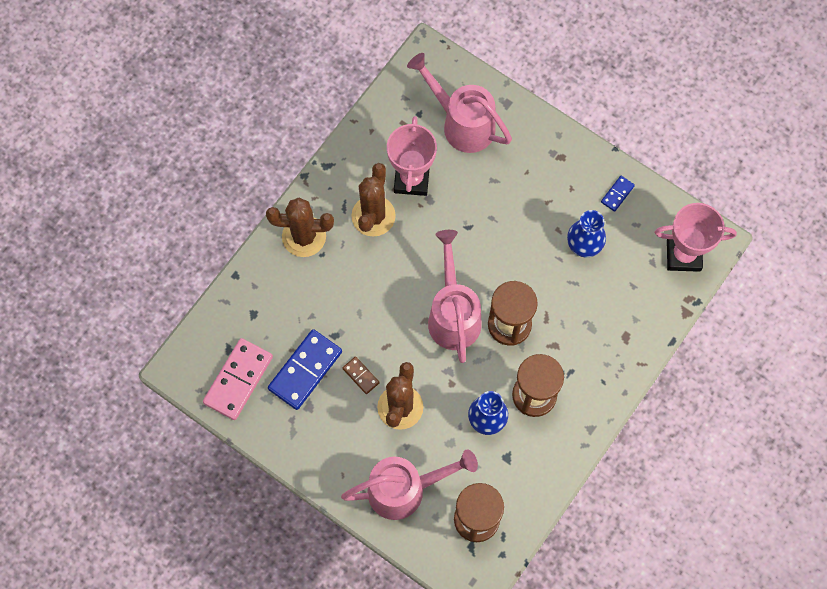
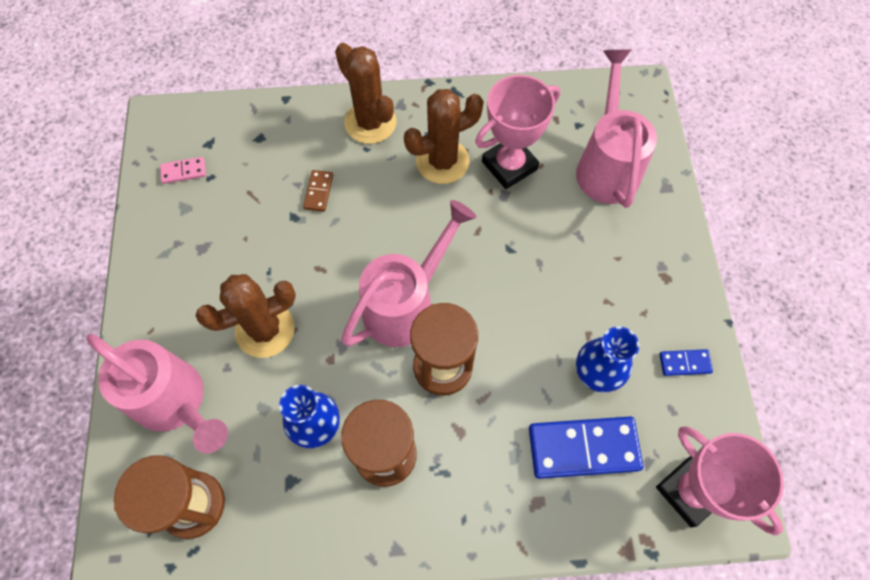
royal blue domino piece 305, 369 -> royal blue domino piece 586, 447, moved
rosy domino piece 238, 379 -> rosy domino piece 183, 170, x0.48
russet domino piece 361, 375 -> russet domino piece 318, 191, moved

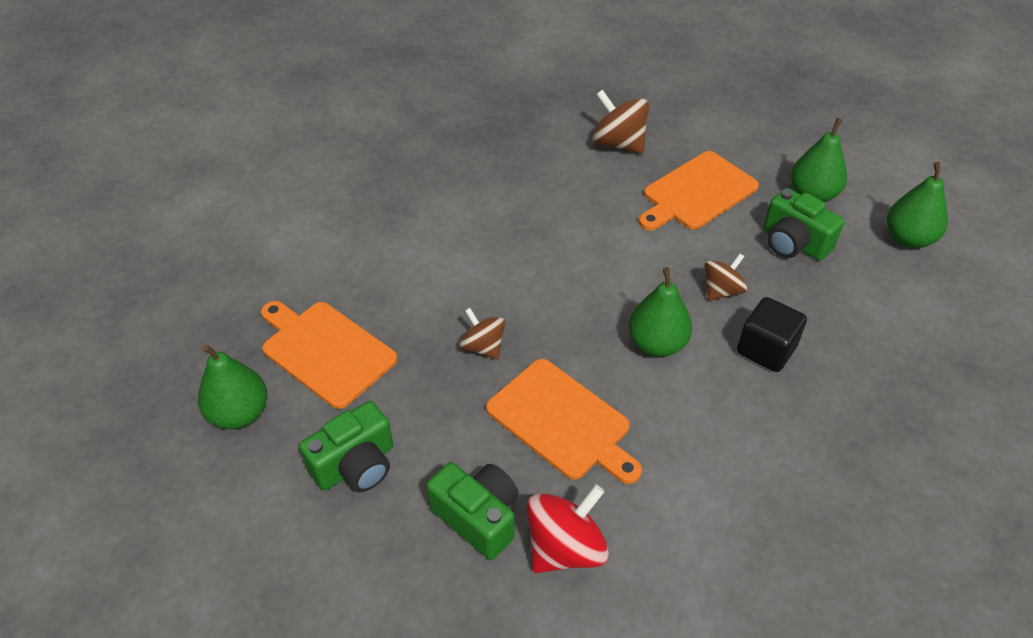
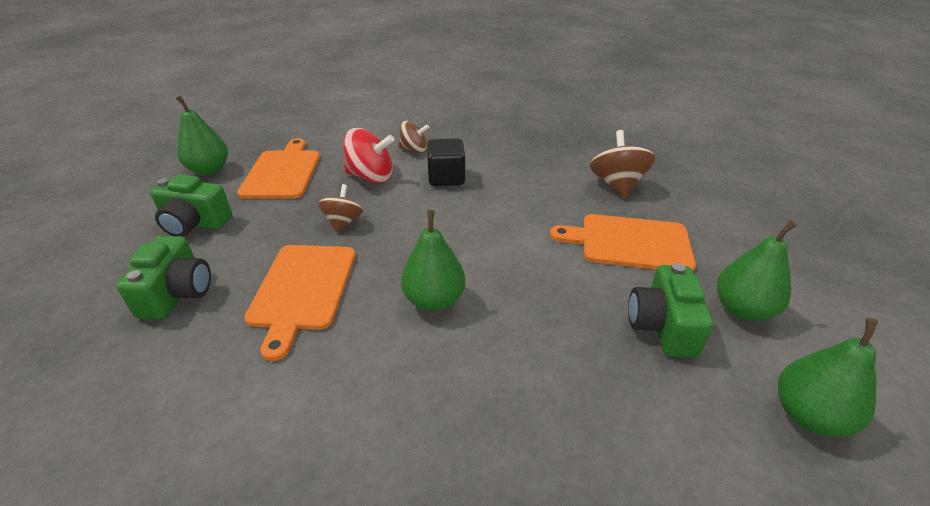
russet toy top 725, 277 -> russet toy top 414, 137, moved
ebony cube 772, 334 -> ebony cube 446, 162, moved
crimson toy top 567, 529 -> crimson toy top 368, 155, moved

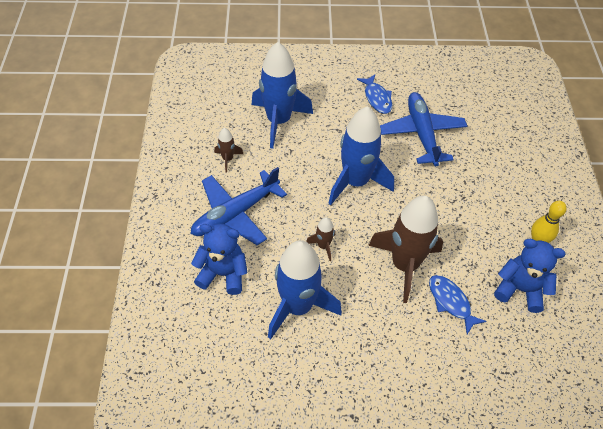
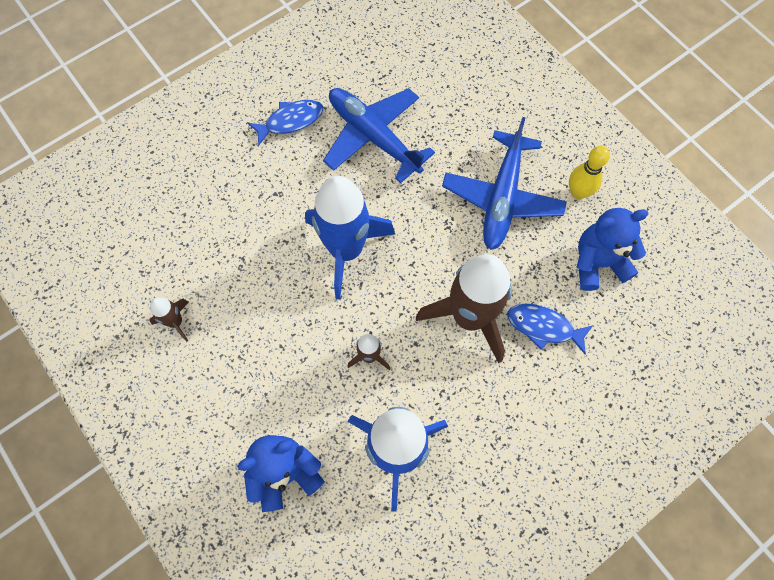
royal blue spaceship 282, 95 -> none
royal blue fish figure 374, 94 -> royal blue fish figure 285, 123, 60 degrees counterclockwise
royal blue toy plane 239, 206 -> royal blue toy plane 504, 183, moved

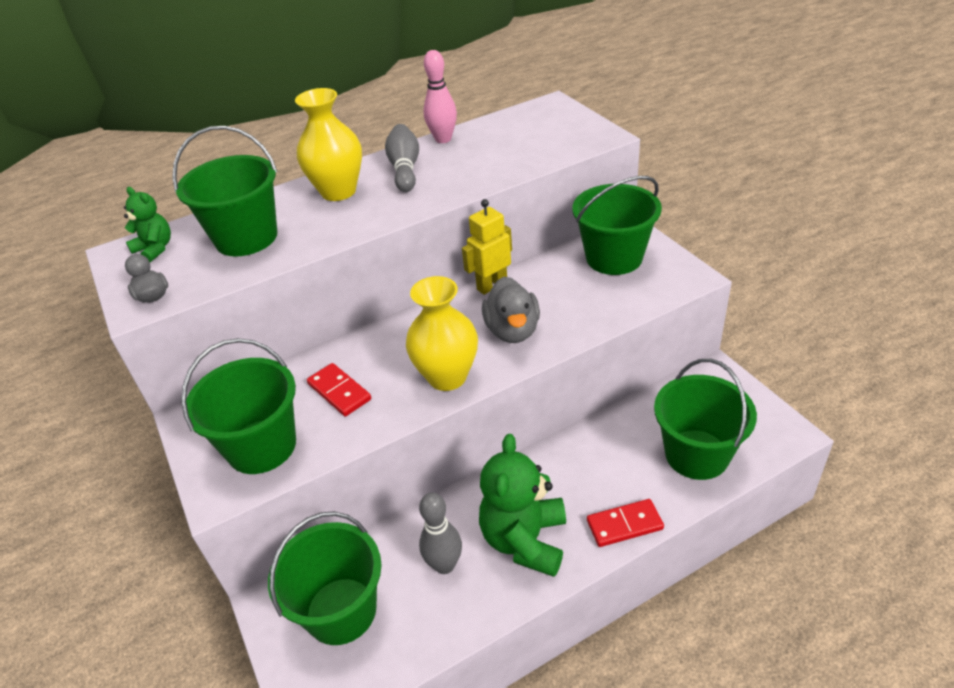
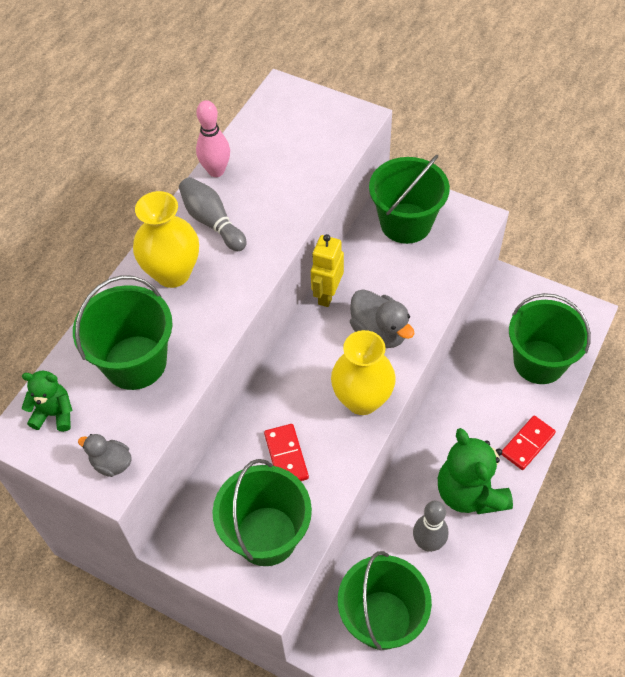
crimson domino piece 339, 390 -> crimson domino piece 286, 452, 60 degrees clockwise

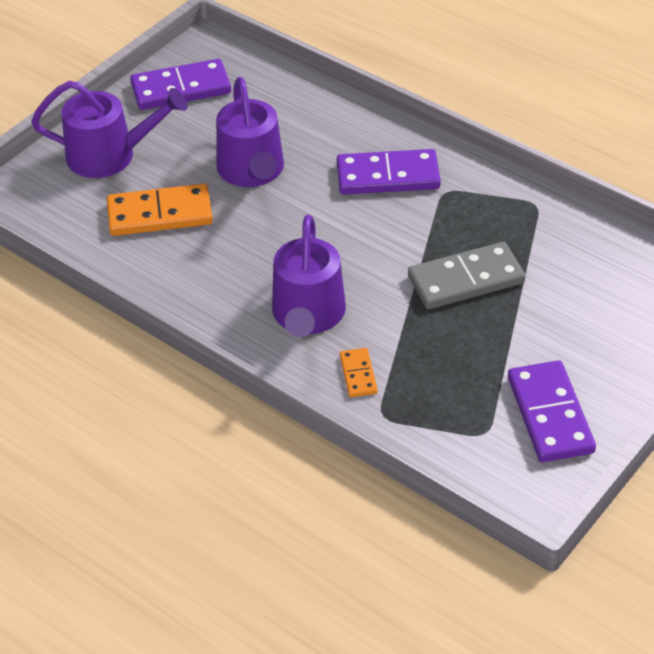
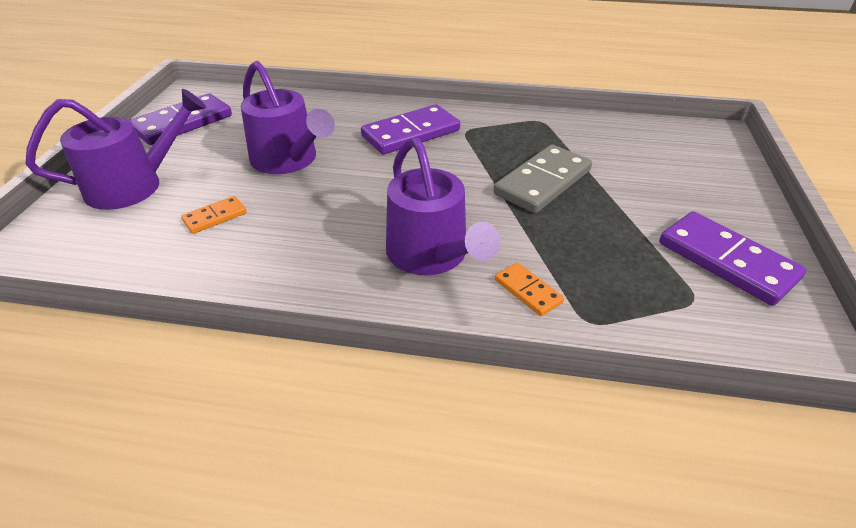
bright orange domino piece 160, 210 -> bright orange domino piece 214, 215, x0.51

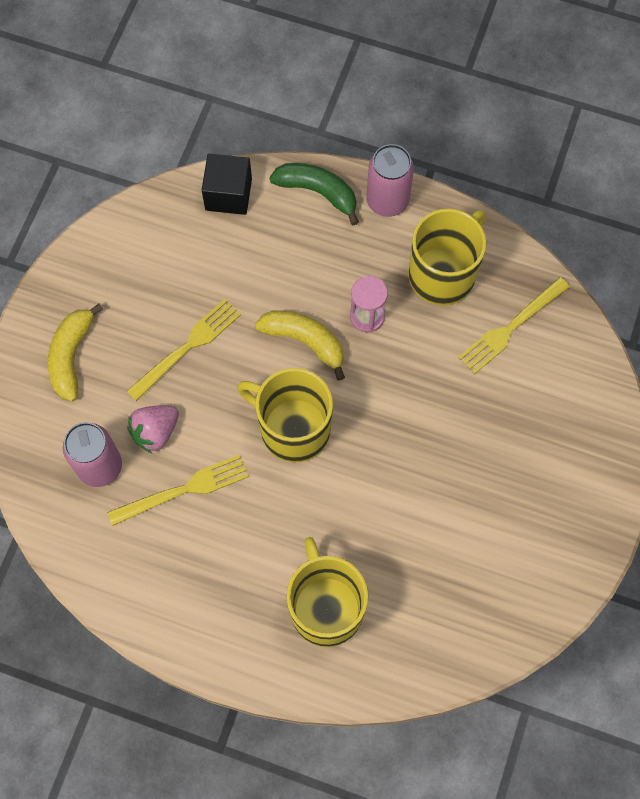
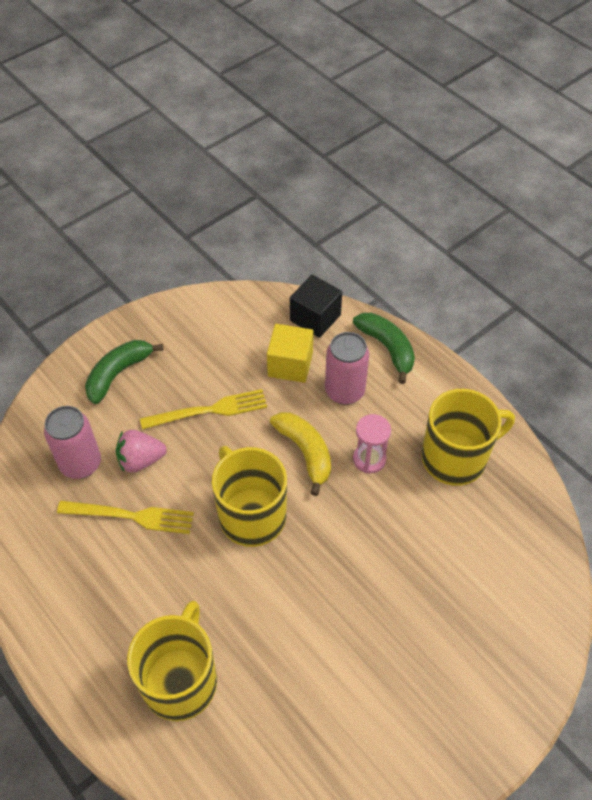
rosy tin 390, 180 -> rosy tin 347, 368, moved
golden fork 514, 325 -> none
golden banana fruit 75, 352 -> green banana fruit 124, 372
none -> golden cube 290, 353

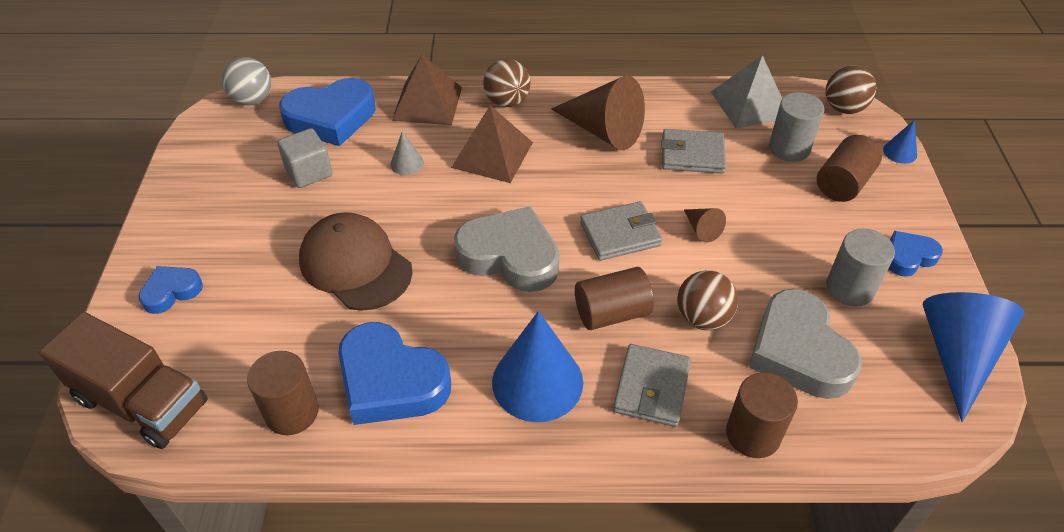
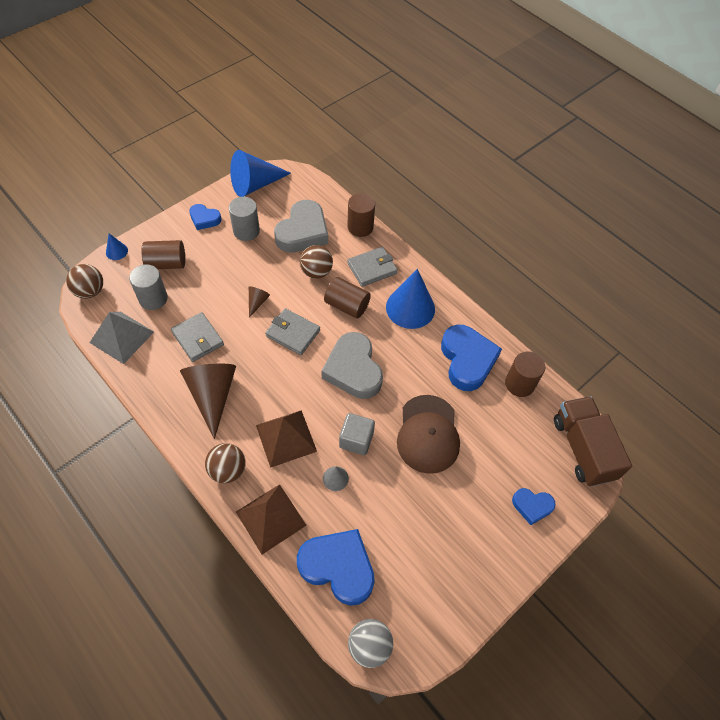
grey cube 305, 158 -> grey cube 357, 434, moved

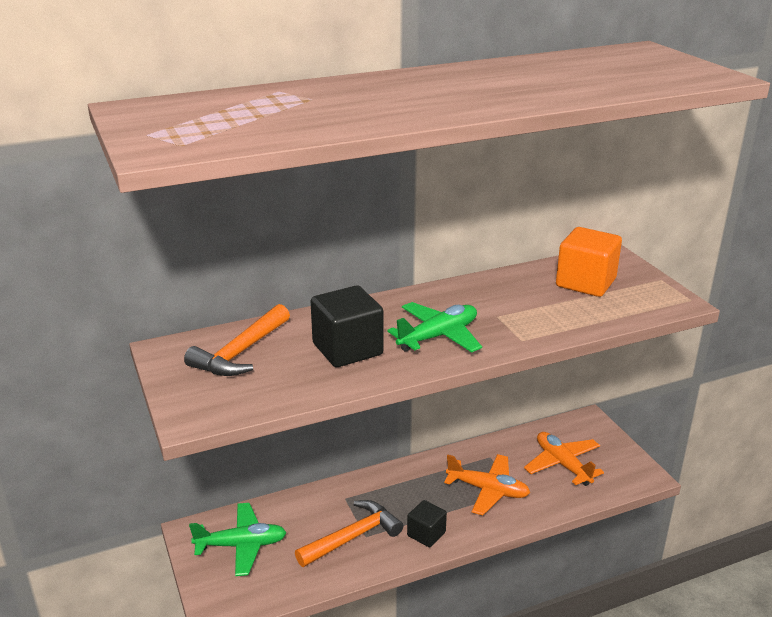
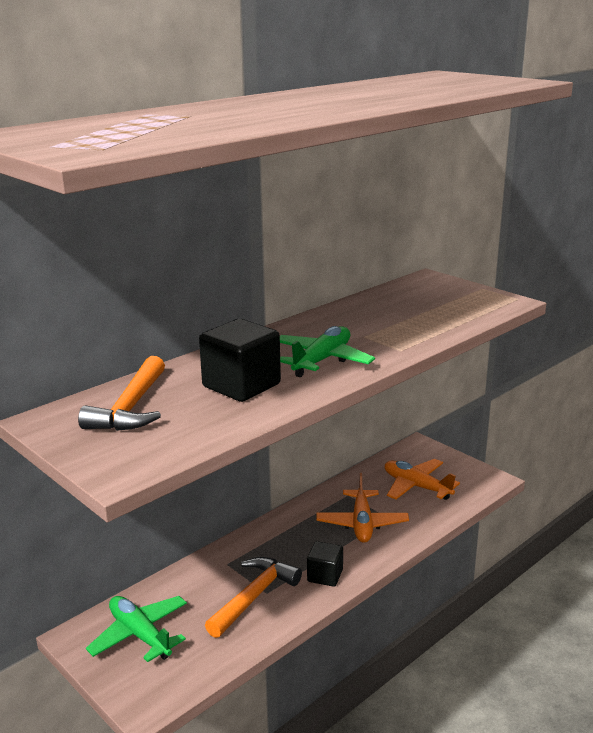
bright orange cube 589, 262 -> none
bright orange toy plane 487, 484 -> bright orange toy plane 362, 508, 90 degrees clockwise
green toy plane 238, 539 -> green toy plane 136, 629, 105 degrees counterclockwise

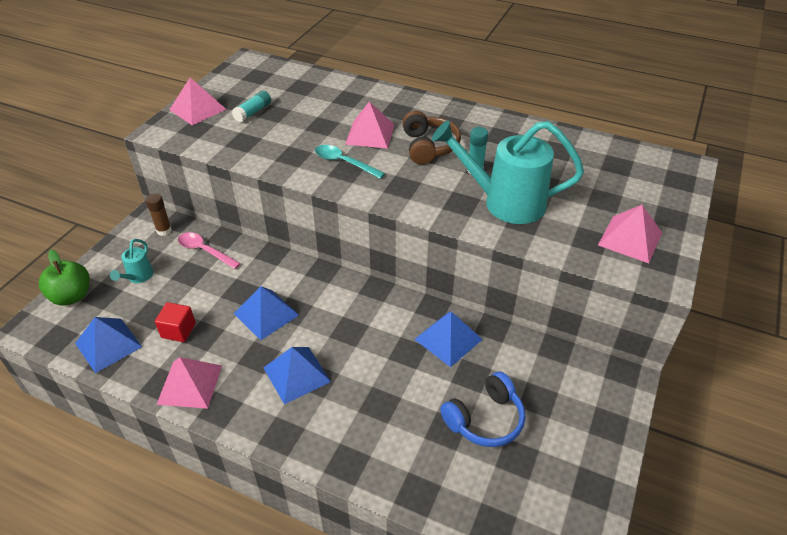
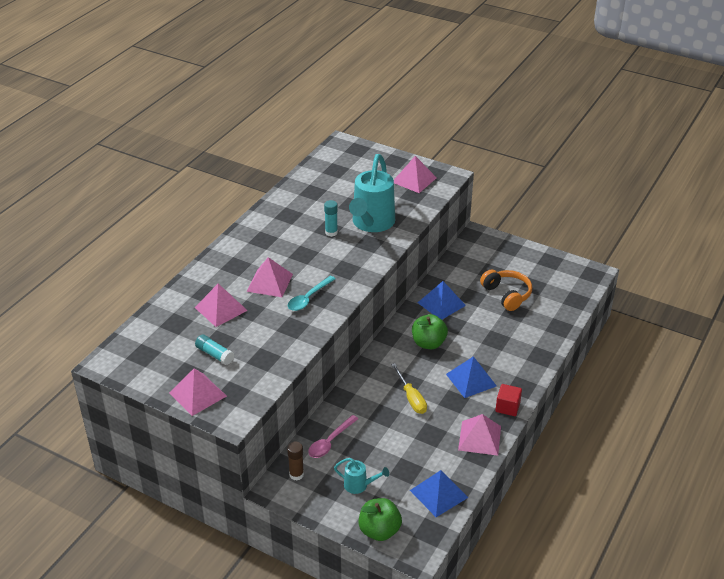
russet over-ear headphones 431, 138 -> none
royal blue pyramid shape 266, 313 -> golden screwdriver 409, 388
crimson cube 175, 322 -> crimson cube 508, 400, moved
royal blue over-ear headphones 482, 409 -> bright orange over-ear headphones 506, 290
none -> rosy pyramid shape 221, 305
none -> green toy apple 430, 331

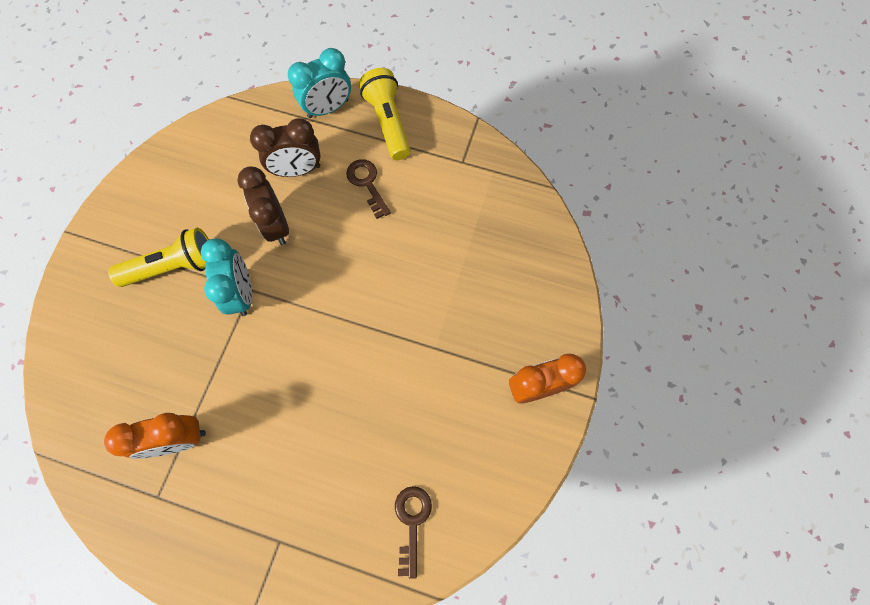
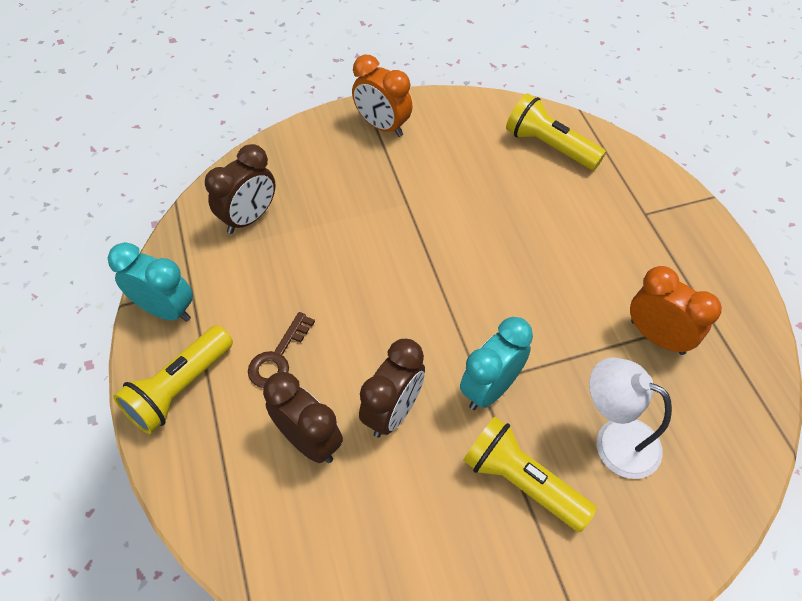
turquoise clock 319, 83 -> turquoise clock 150, 282, moved
russet door key 413, 532 -> golden pocket torch 556, 131
none -> russet clock 240, 189
none -> snow-white reading lamp 630, 418

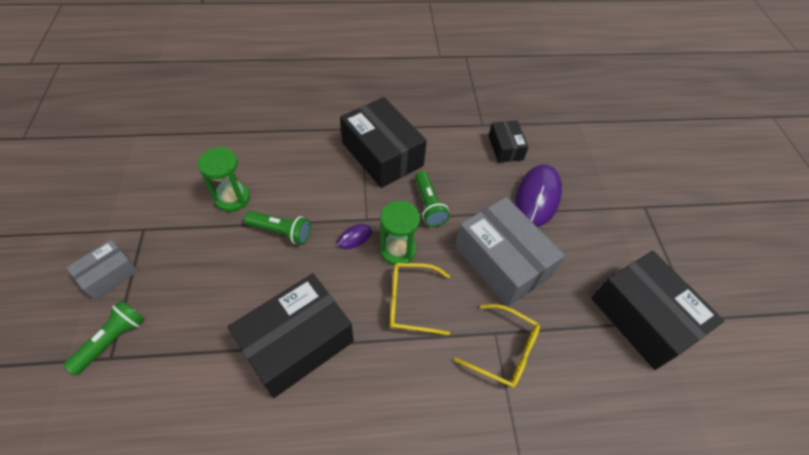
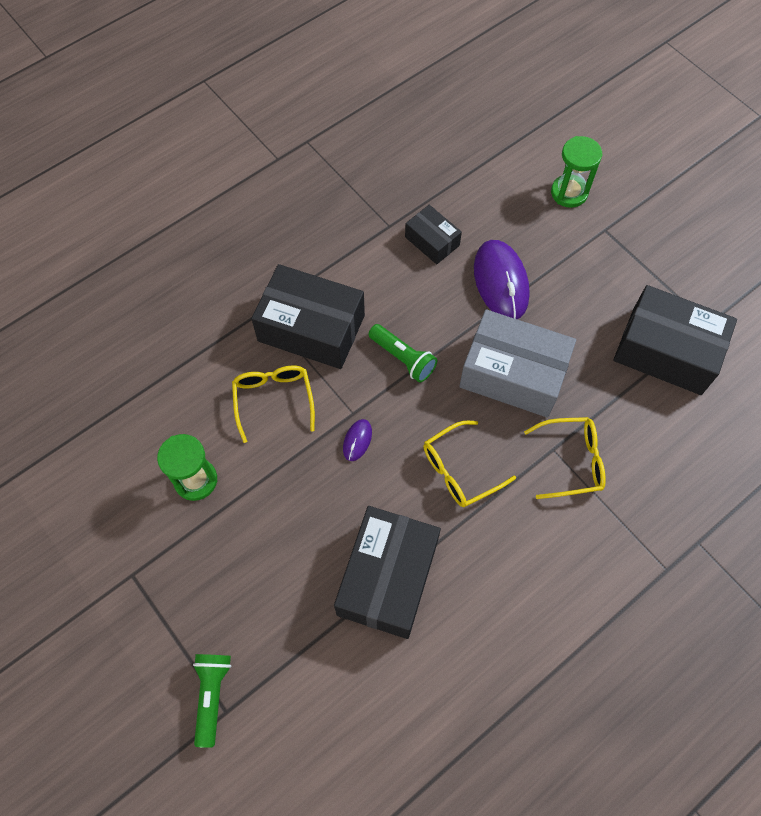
green hourglass 400, 233 -> green hourglass 576, 172, moved
green pocket torch 277, 228 -> none
grey parcel 102, 270 -> none
none -> golden glasses 273, 404

